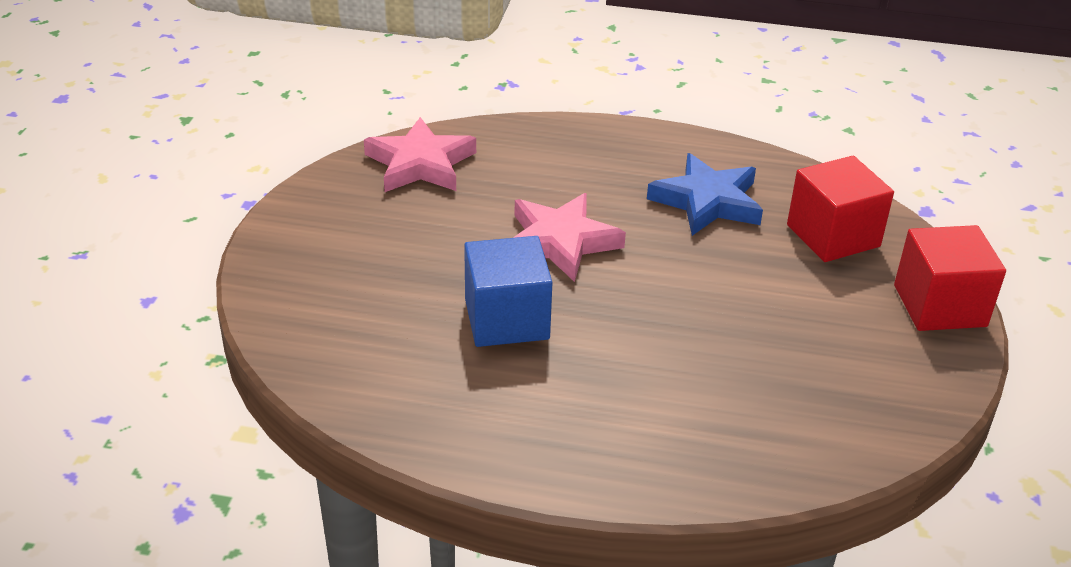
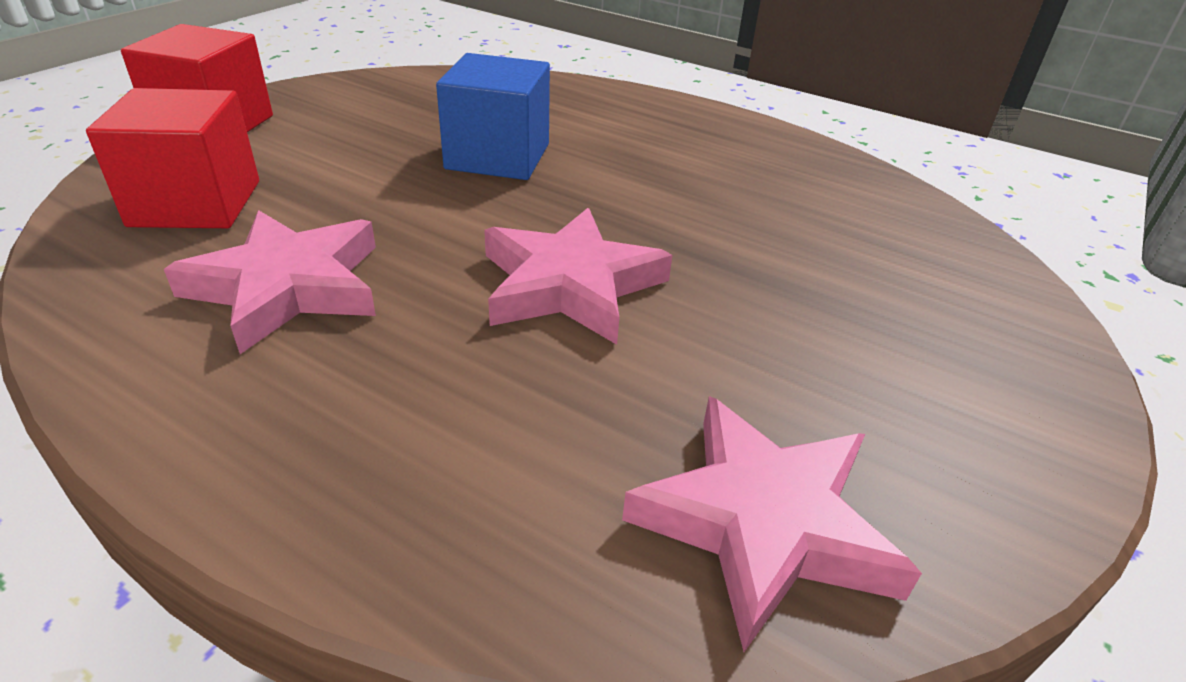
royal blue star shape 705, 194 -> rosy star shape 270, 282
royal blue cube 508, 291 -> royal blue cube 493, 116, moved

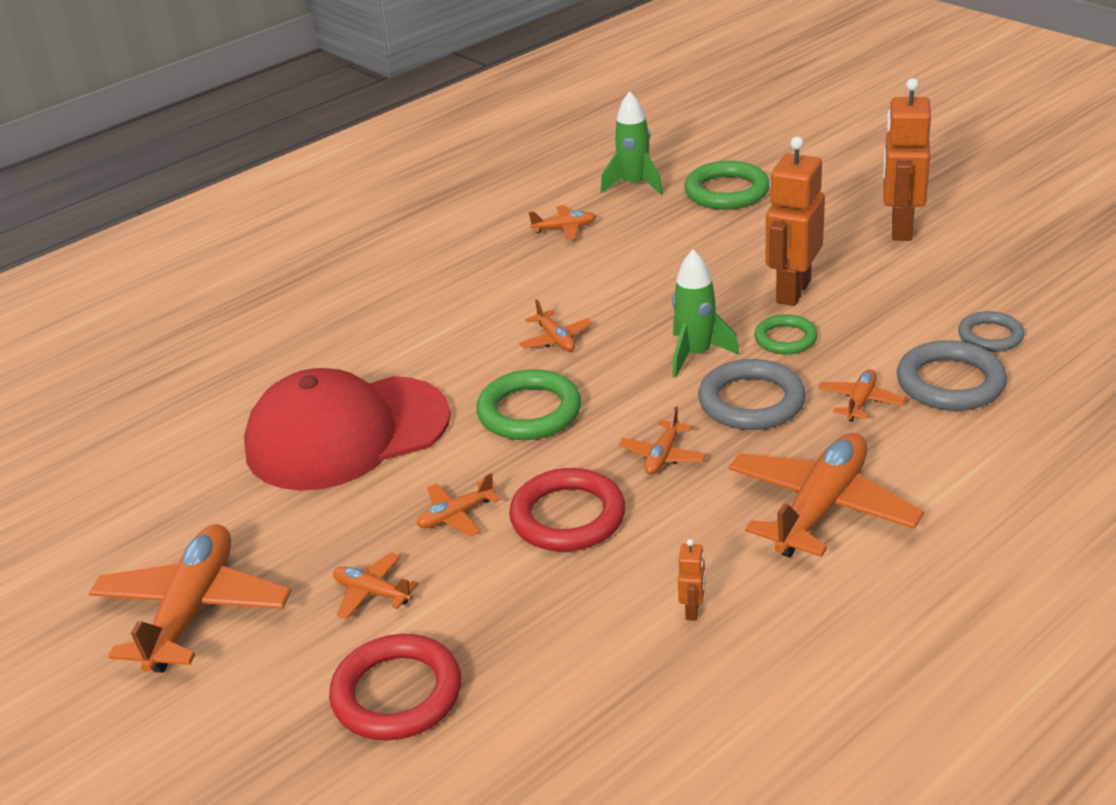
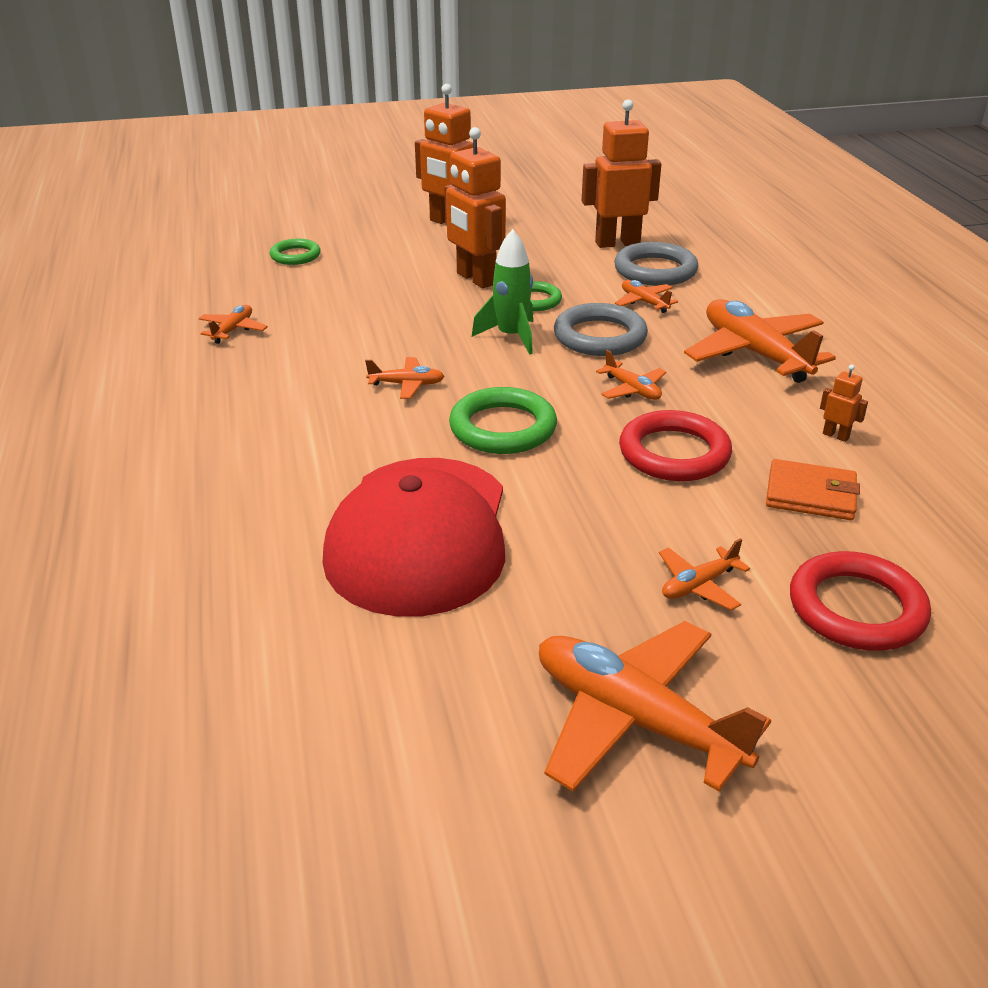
green spaceship 632, 143 -> none
green hoop 727, 185 -> green hoop 295, 252, x0.62
grey hoop 991, 331 -> bright orange robot 621, 173
bright orange toy plane 458, 504 -> none
none -> bright orange billfold 813, 489

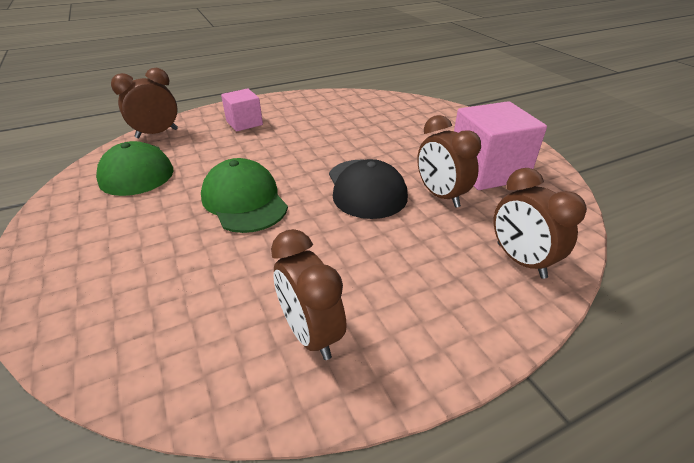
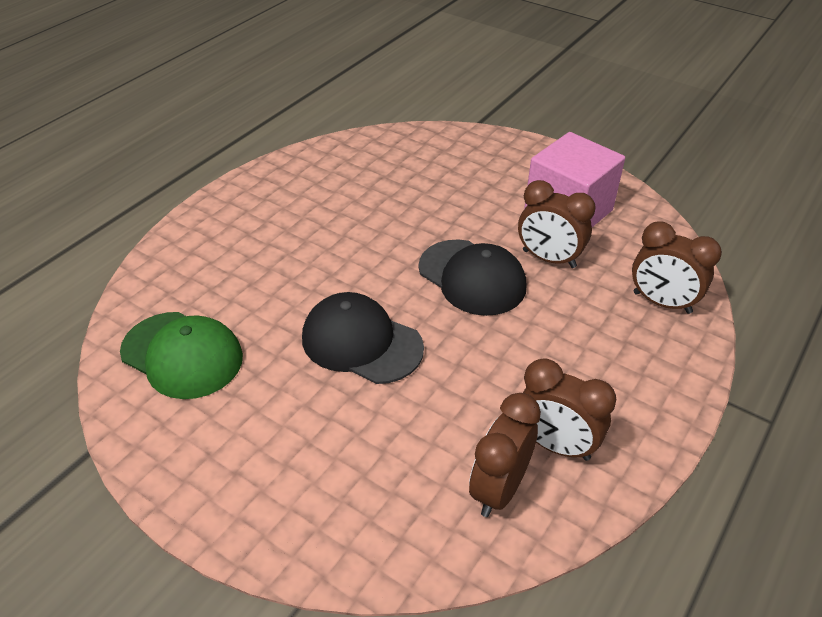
russet clock 144, 103 -> russet clock 505, 455, moved
rosy cube 242, 110 -> none
green peaked cap 244, 195 -> ebony peaked cap 363, 338

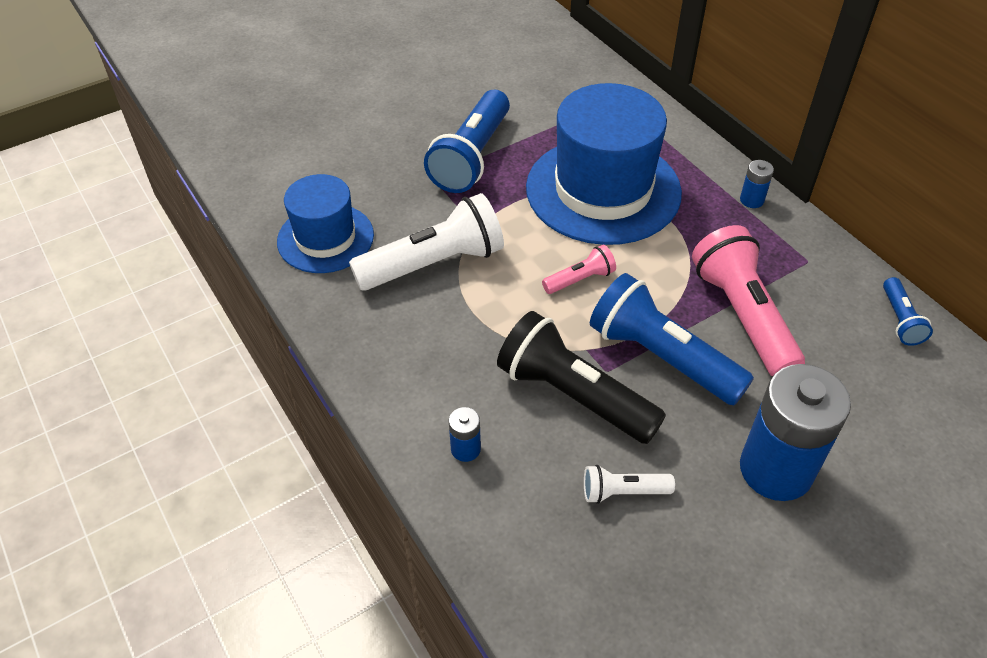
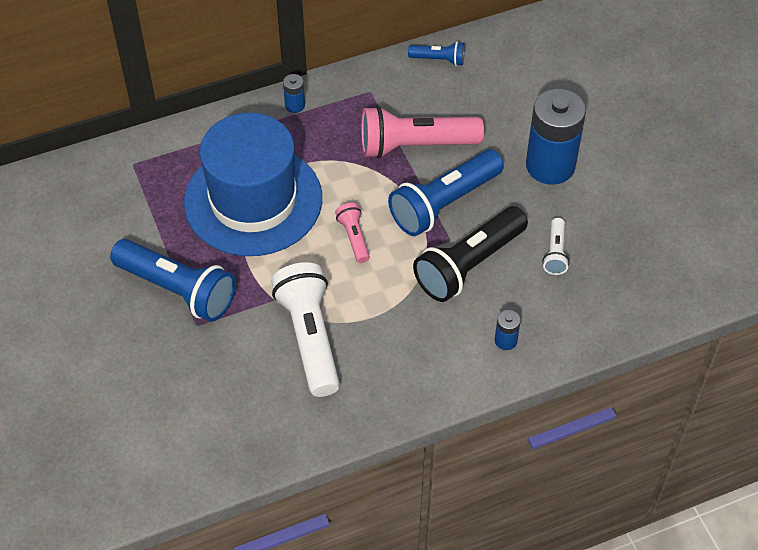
royal blue top hat 325, 223 -> none

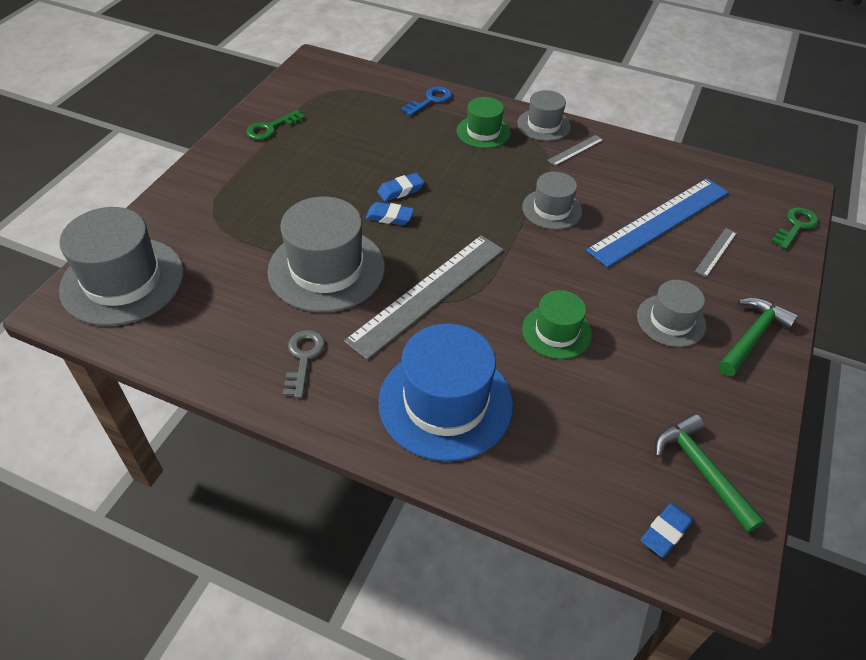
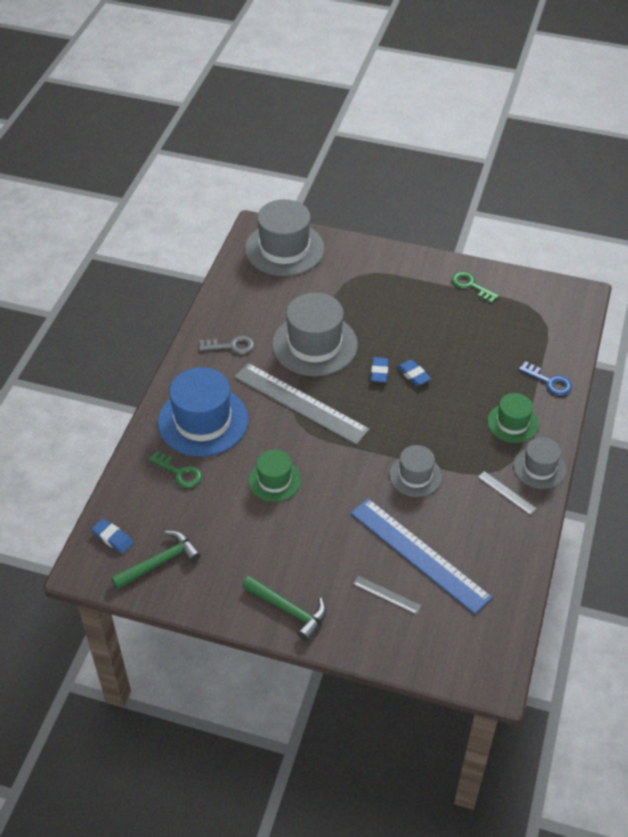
green door key 795, 228 -> green door key 175, 469, moved
grey top hat 671, 313 -> none

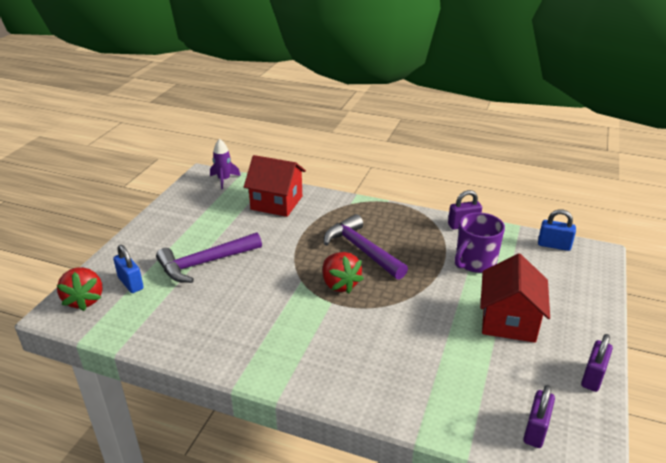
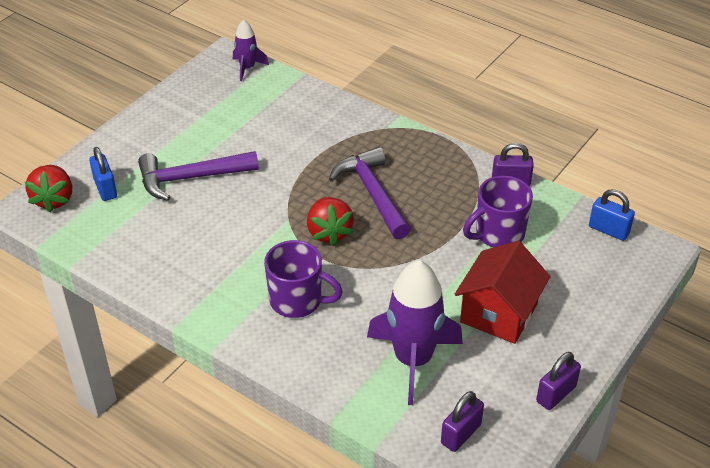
crimson toy house 275, 186 -> none
none -> purple mug 303, 279
none -> purple spaceship 415, 332

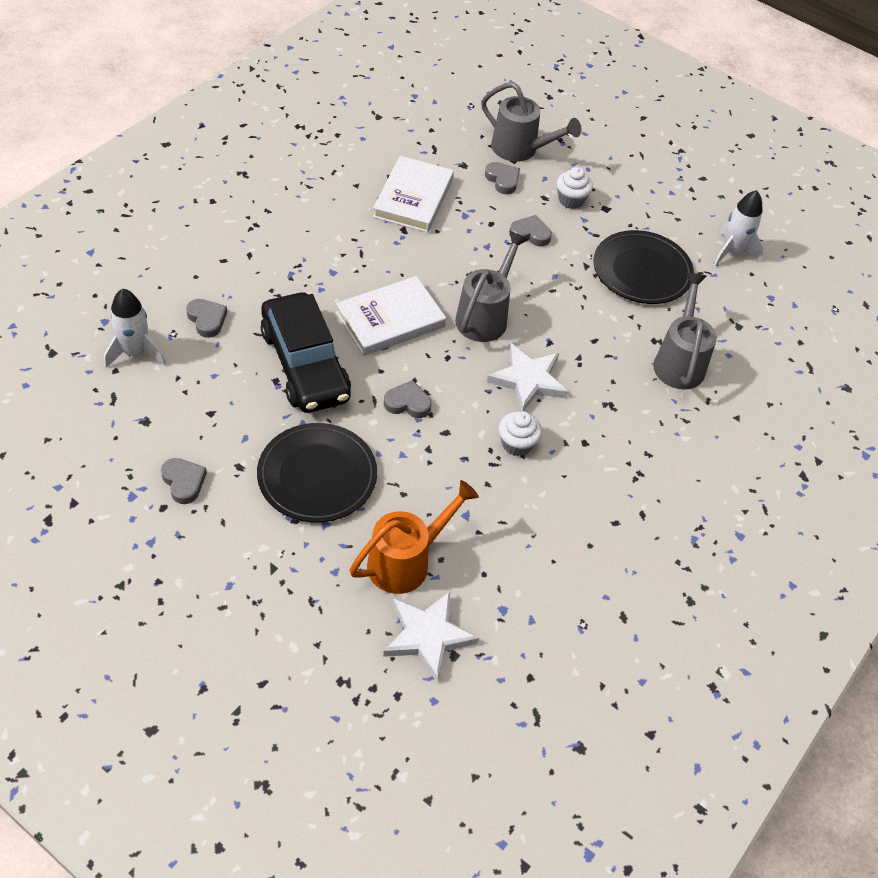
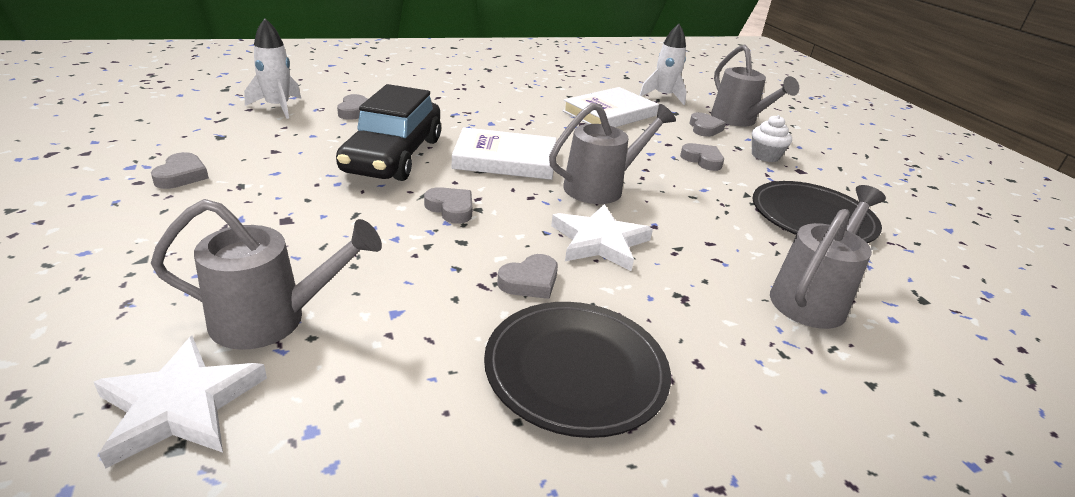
snow-white spaceship 738, 228 -> snow-white spaceship 663, 64, moved
snow-white fairy cake 520, 433 -> grey heart 527, 276
ebony flat dish 317, 473 -> ebony flat dish 577, 370, moved
bright orange watering can 414, 537 -> grey watering can 266, 274

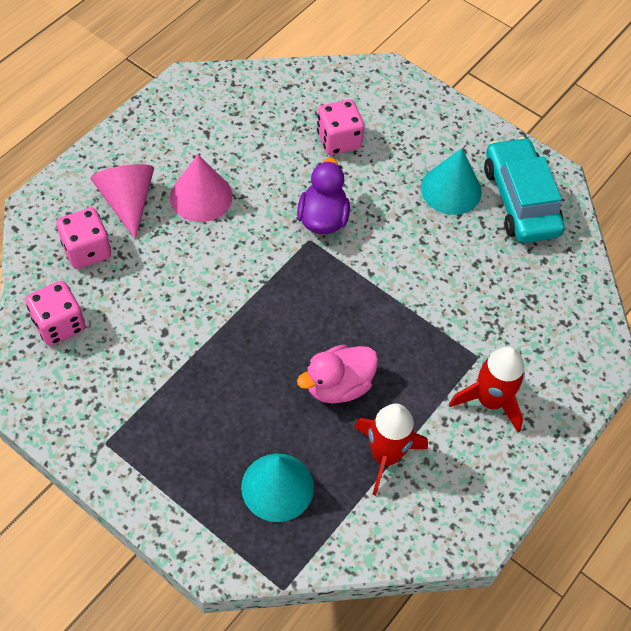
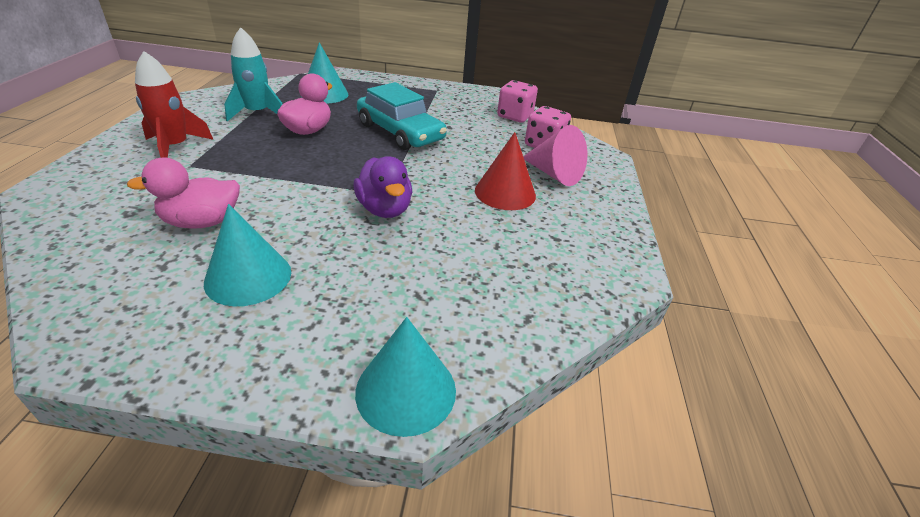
rosy dice 341, 127 -> none
turquoise automobile 524, 190 -> turquoise automobile 402, 116, moved
rosy cone shape 201, 188 -> crimson cone shape 505, 171
crimson spaceship 391, 450 -> turquoise spaceship 253, 74
none -> rosy toy duck 183, 193
none -> turquoise cone shape 405, 377

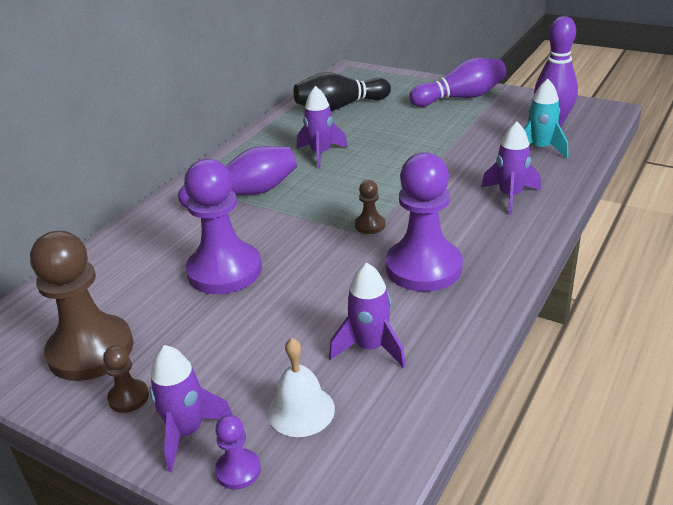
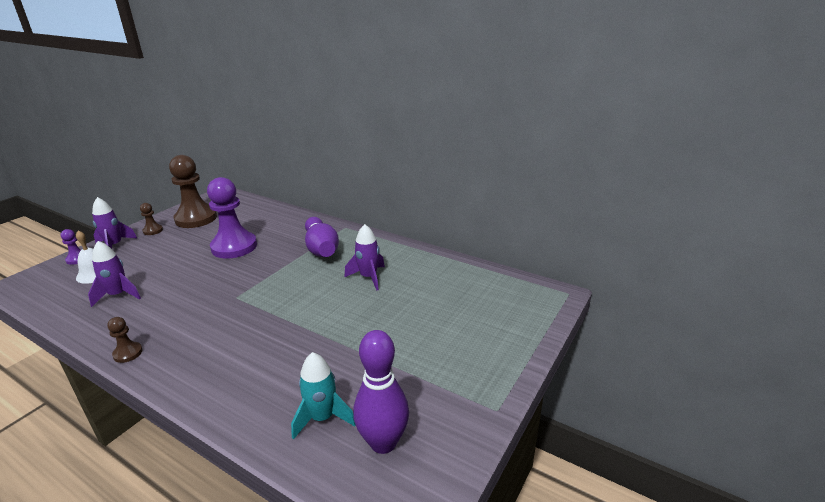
purple bowling pin 457, 82 -> none
ebony bowling pin 342, 91 -> none
purple spaceship 511, 168 -> none
purple chess pawn 424, 222 -> none
russet chess pawn 370, 207 -> russet chess pawn 125, 340, moved

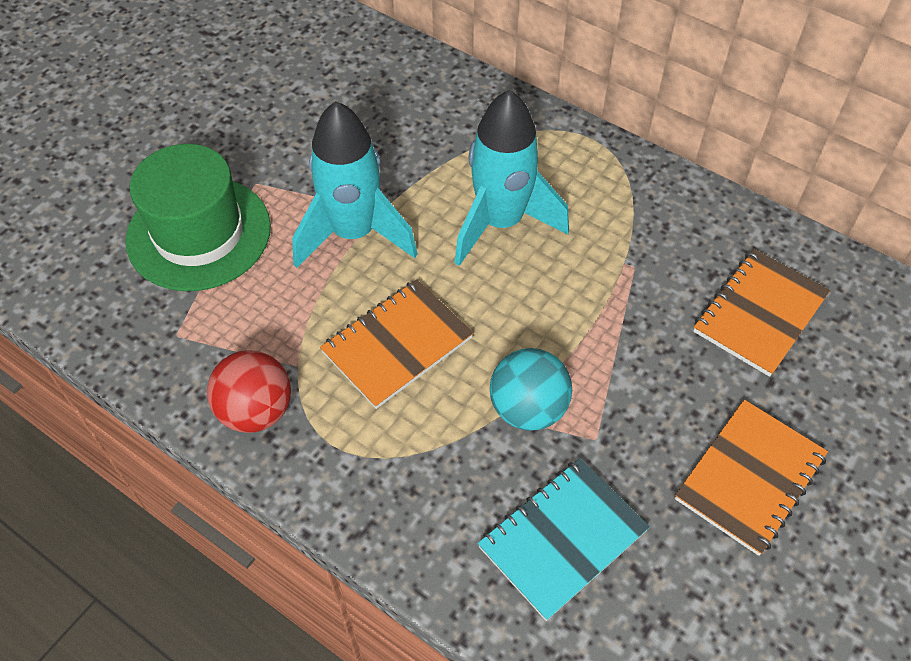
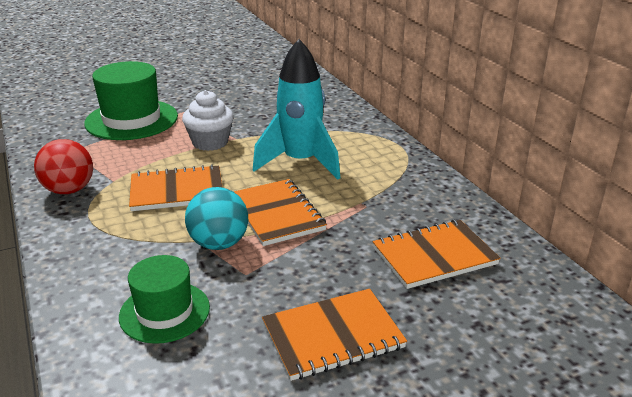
turquoise spaceship 355, 184 -> snow-white fairy cake 208, 120
turquoise notepad 564, 539 -> green top hat 164, 299
none -> bright orange notepad 280, 212

